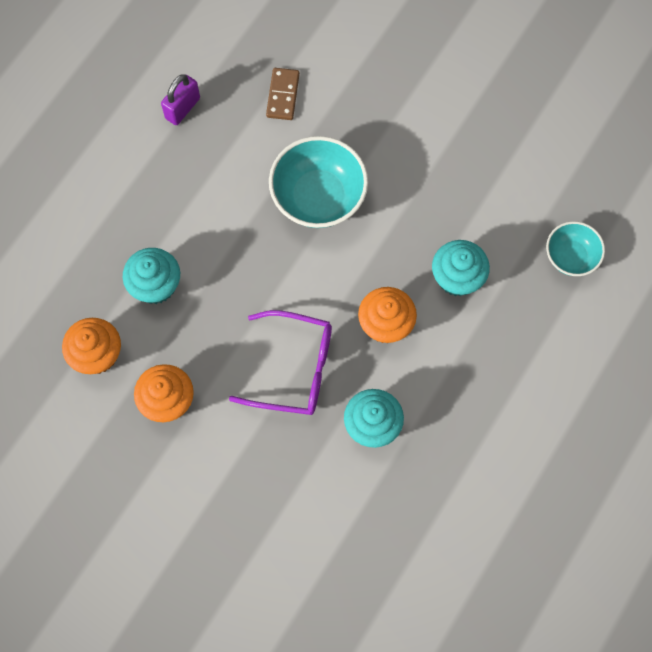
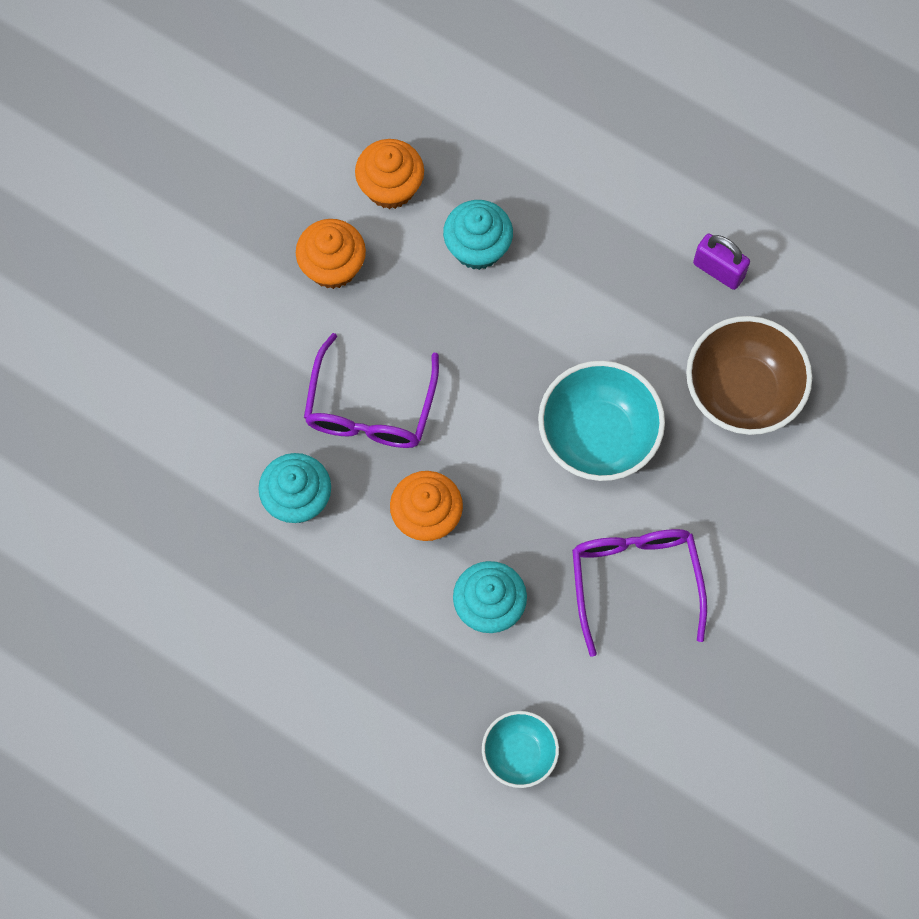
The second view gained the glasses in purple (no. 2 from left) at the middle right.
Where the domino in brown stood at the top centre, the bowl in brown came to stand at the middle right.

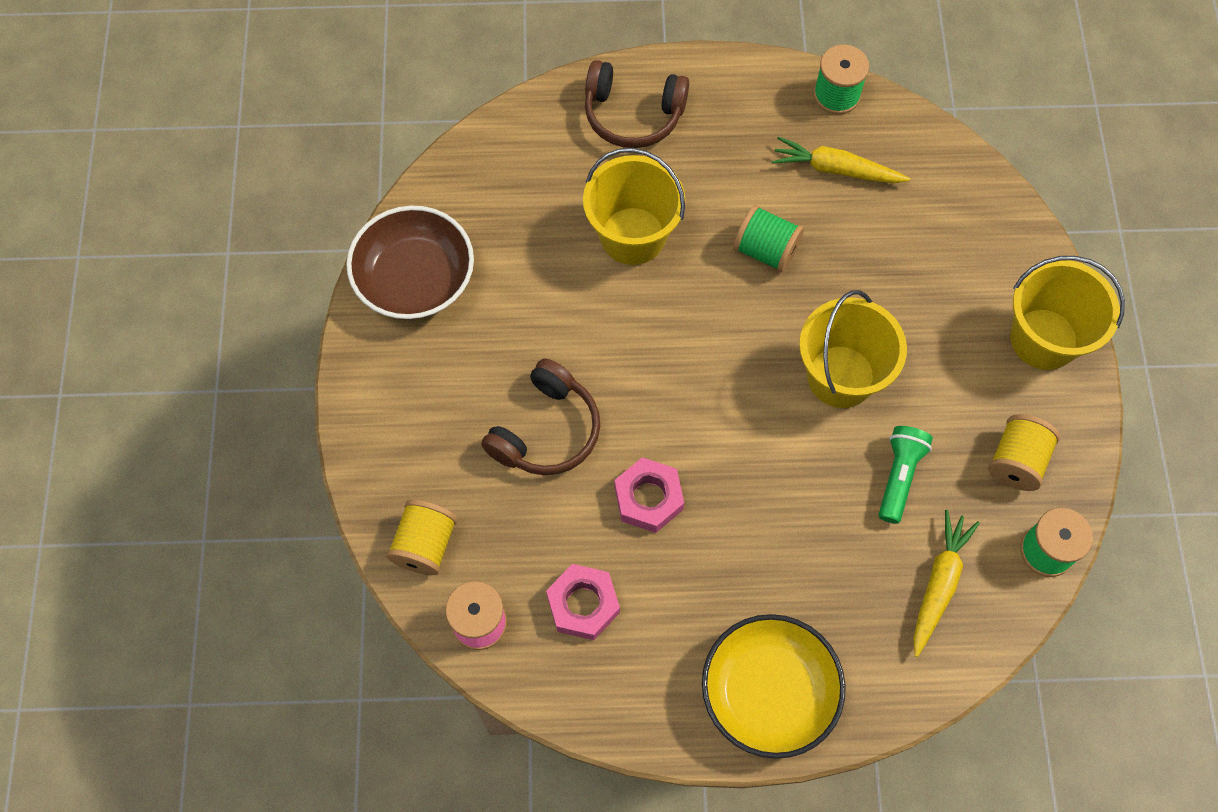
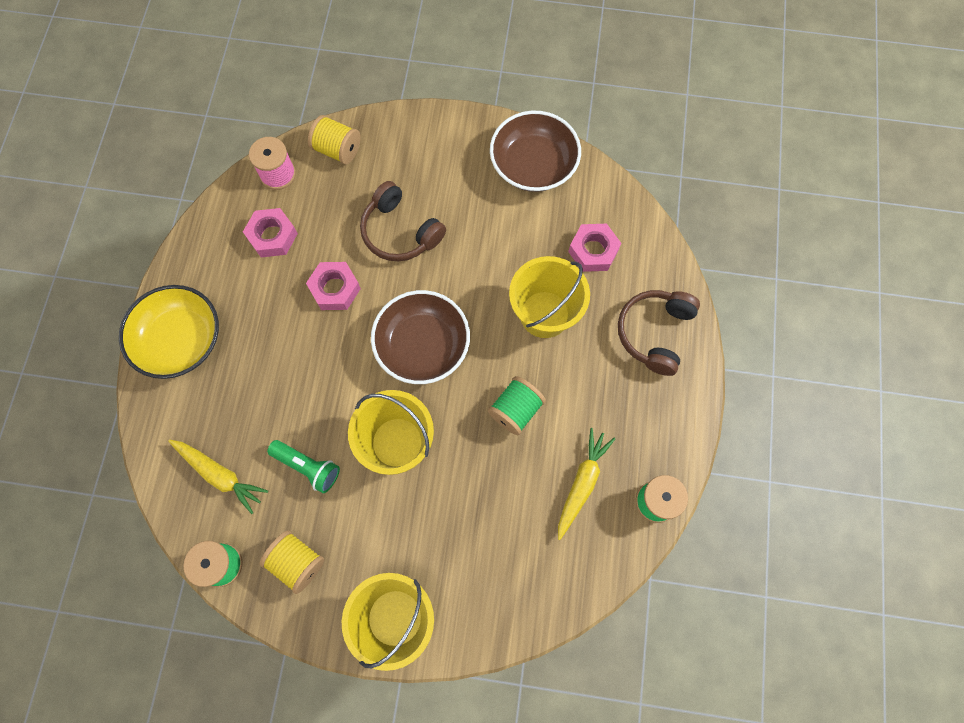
The second view gained the bowl in brown (no. 1 from left) at the centre.
The second view gained the nut in pink (no. 3 from left) at the centre.

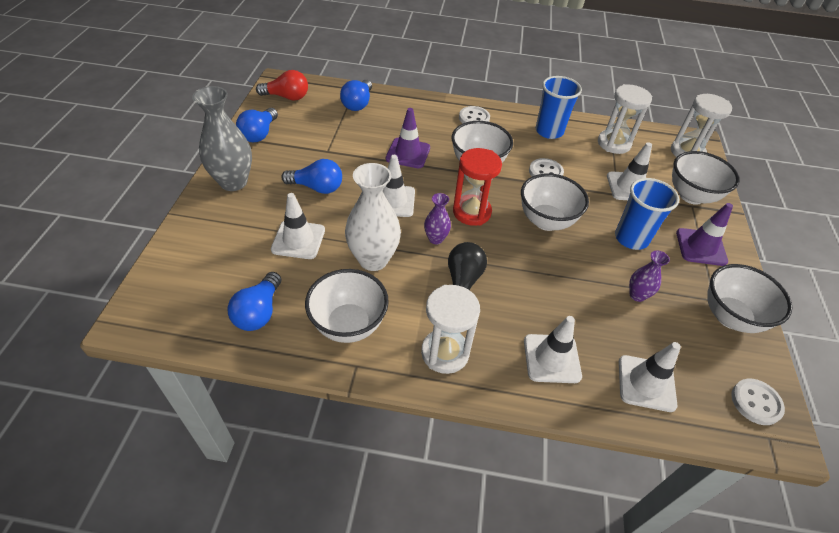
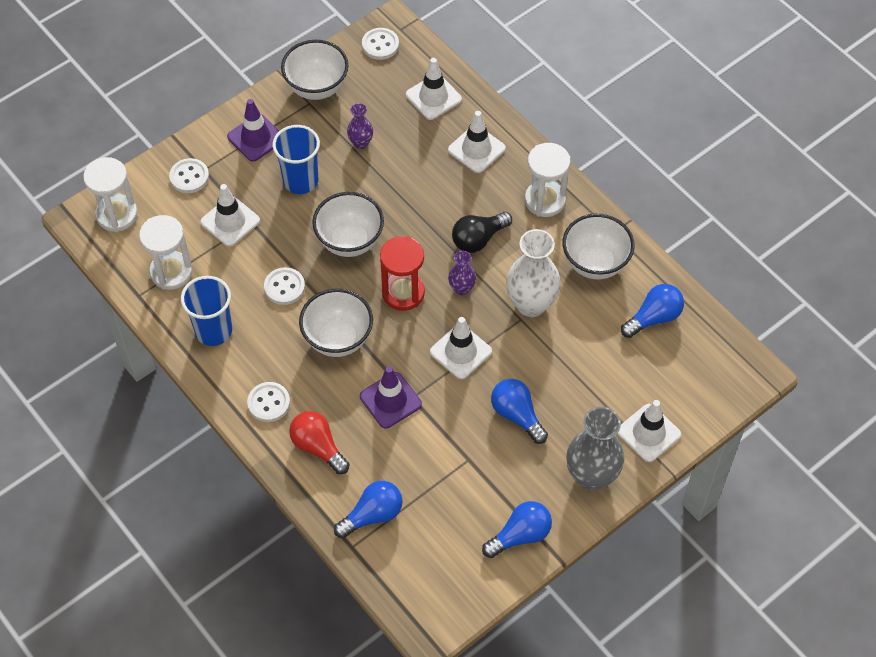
The light bulb in red ended up elsewhere, having gone from the top centre to the bottom centre.
The traffic cone in white (no. 1 from left in the first image) ended up elsewhere, having gone from the centre to the middle right.
Where the bowl in white (no. 4 from left) stood at the middle right, the button in white (no. 1 from left) came to stand at the top left.

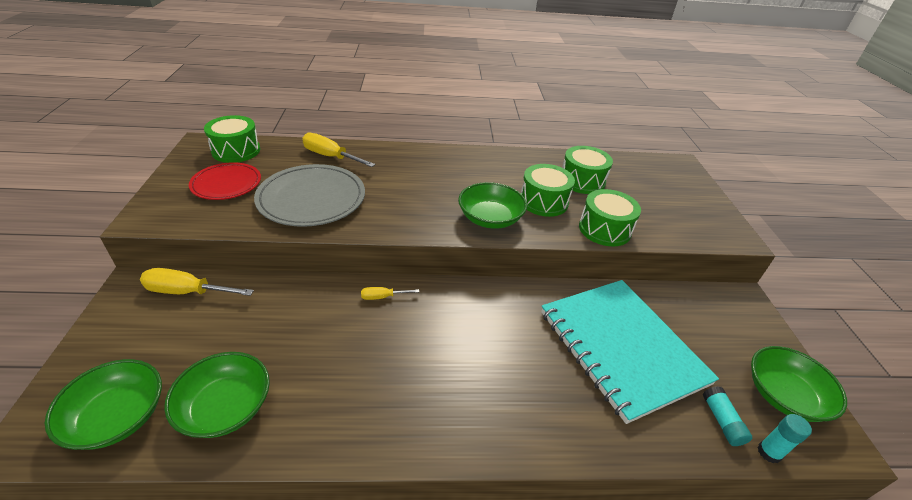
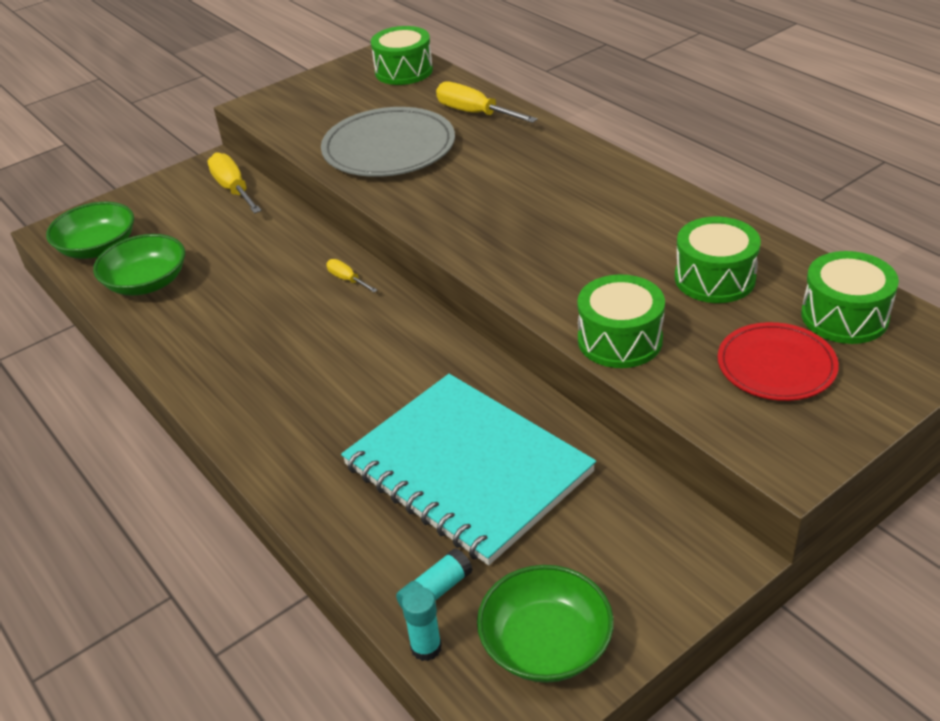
The second view lost the bowl in green (no. 3 from left) at the centre.
The plate in red ended up elsewhere, having gone from the middle left to the middle right.
The drum in green (no. 2 from left in the first image) ended up elsewhere, having gone from the centre to the middle right.
The screwdriver in yellow (no. 2 from left in the first image) at the top centre ended up facing another way, 45 degrees counterclockwise from before.
The notebook in turquoise at the bottom right ended up facing another way, 75 degrees counterclockwise from before.

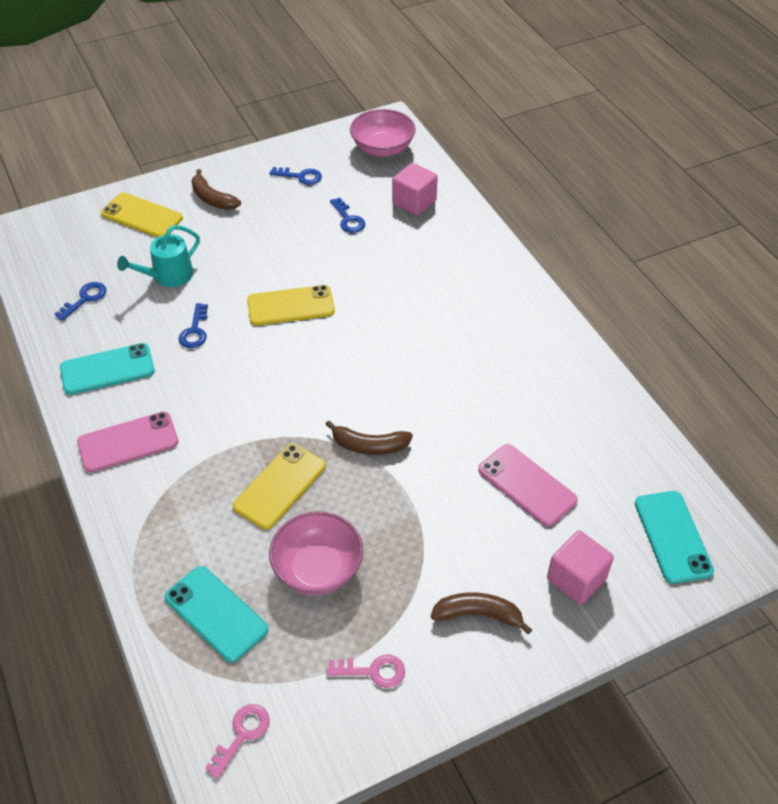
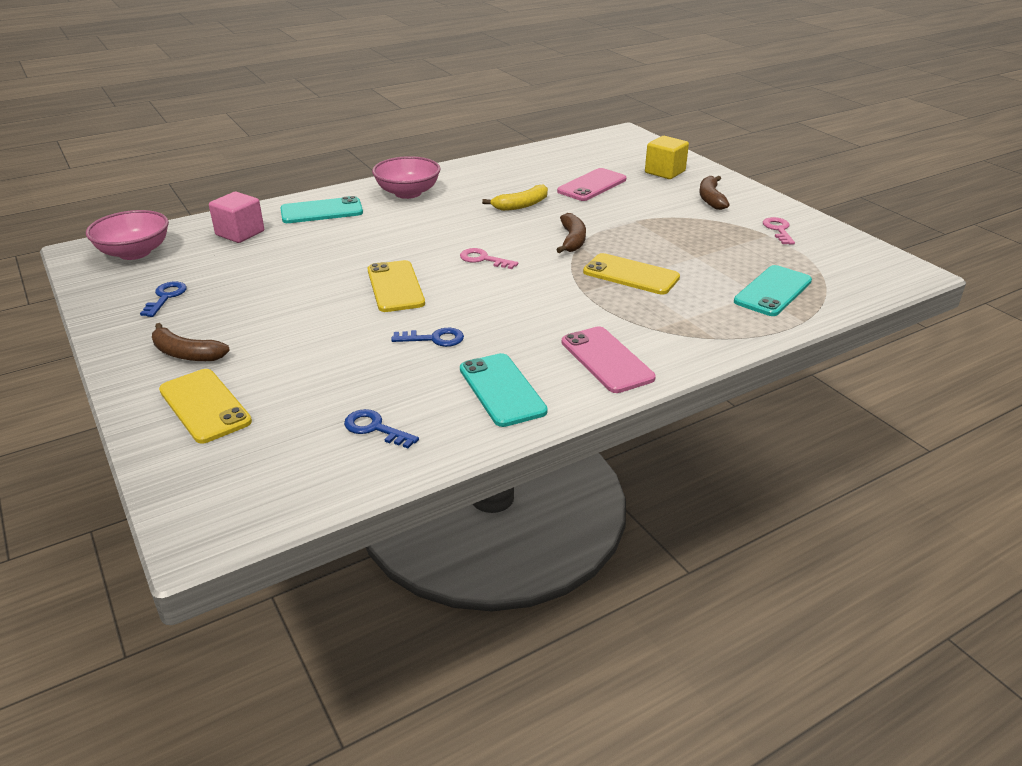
The second view lost the watering can in turquoise at the top left.
The second view lost the key in blue (no. 4 from left) at the top centre.
The second view gained the banana in yellow at the top centre.
The key in pink (no. 1 from left) ended up elsewhere, having gone from the bottom left to the centre.
The bowl in pink (no. 1 from left in the first image) ended up elsewhere, having gone from the bottom centre to the top centre.
The phone in turquoise (no. 3 from left in the first image) ended up elsewhere, having gone from the bottom right to the top left.
What was the cube in pink (no. 2 from left) at the bottom right turned into the cube in yellow at the top centre.
The phone in yellow (no. 1 from left) at the top left ended up facing another way, 60 degrees counterclockwise from before.
The banana in brown (no. 1 from left) at the top left ended up facing another way, 75 degrees clockwise from before.

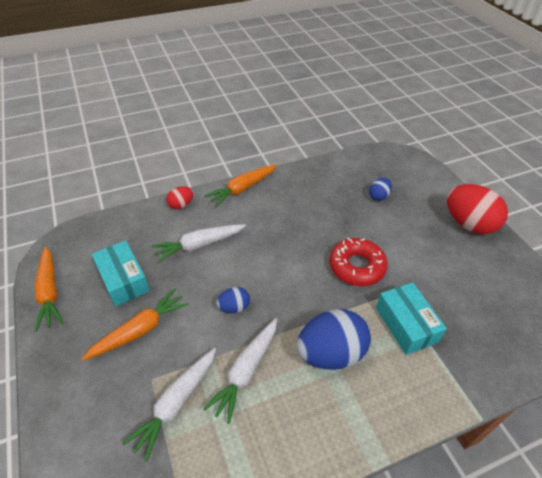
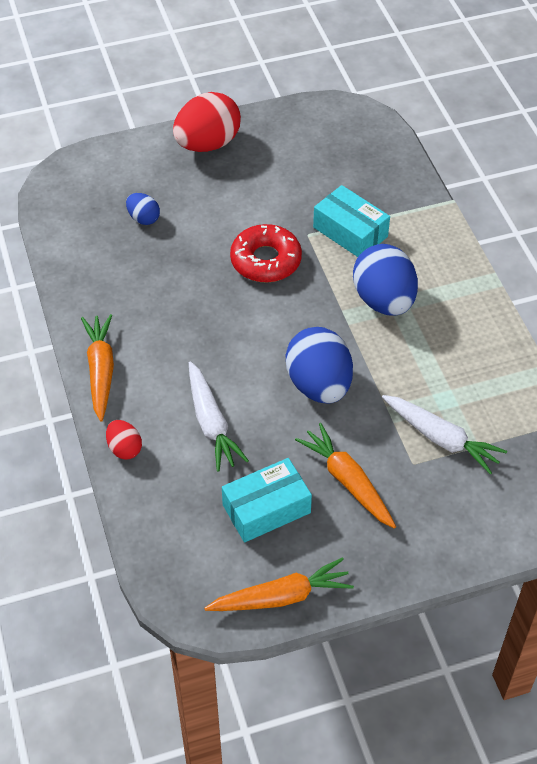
The second view lost the carrot in white (no. 3 from left) at the bottom centre.
The carrot in orange (no. 3 from left in the first image) at the centre ended up facing another way, 150 degrees counterclockwise from before.
The box in turquoise (no. 2 from left) at the middle right ended up facing another way, 60 degrees clockwise from before.
The size of the egg in blue (no. 1 from left in the first image) at the centre changed by a factor of 2.03.

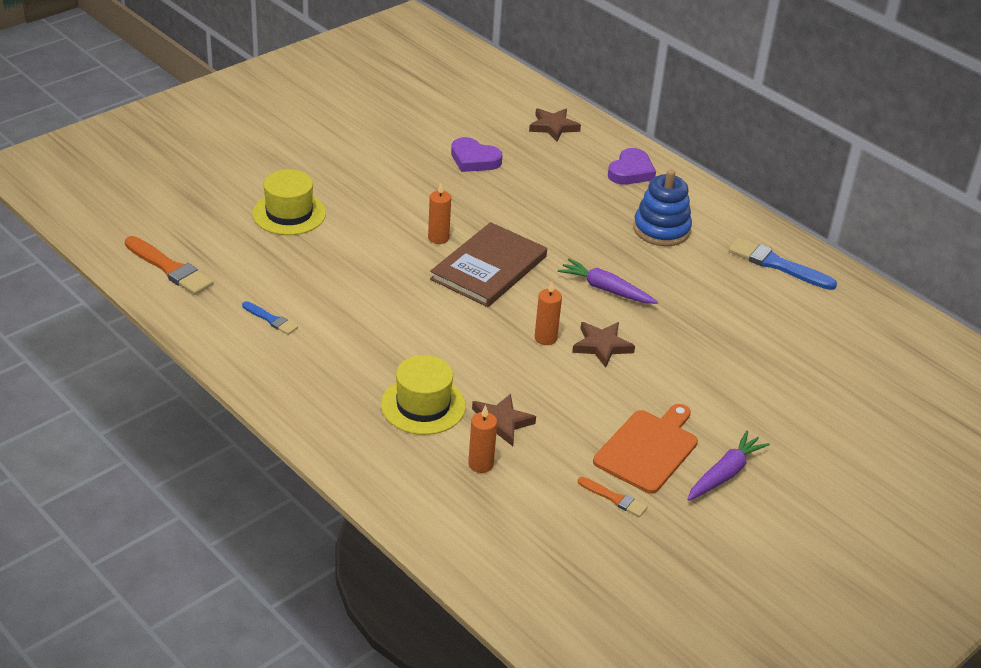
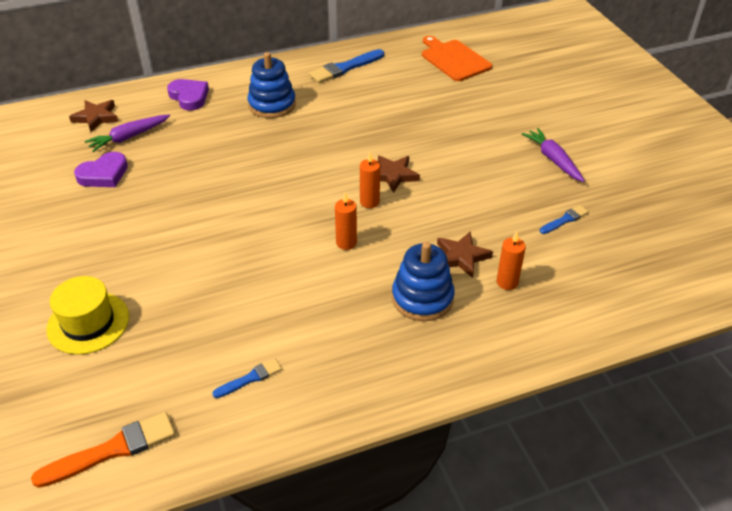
The second view lost the book in brown at the centre.
The candle in orange (no. 1 from left) ended up elsewhere, having gone from the top centre to the centre.
The carrot in purple (no. 1 from left) ended up elsewhere, having gone from the centre to the top left.
The cutting board in orange ended up elsewhere, having gone from the bottom centre to the top centre.
Where the hat in yellow (no. 2 from left) stood at the centre, the stacking toy in blue (no. 2 from left) came to stand at the centre.
What was the brush in orange (no. 2 from left) at the bottom centre turned into the brush in blue (no. 3 from left) at the middle right.

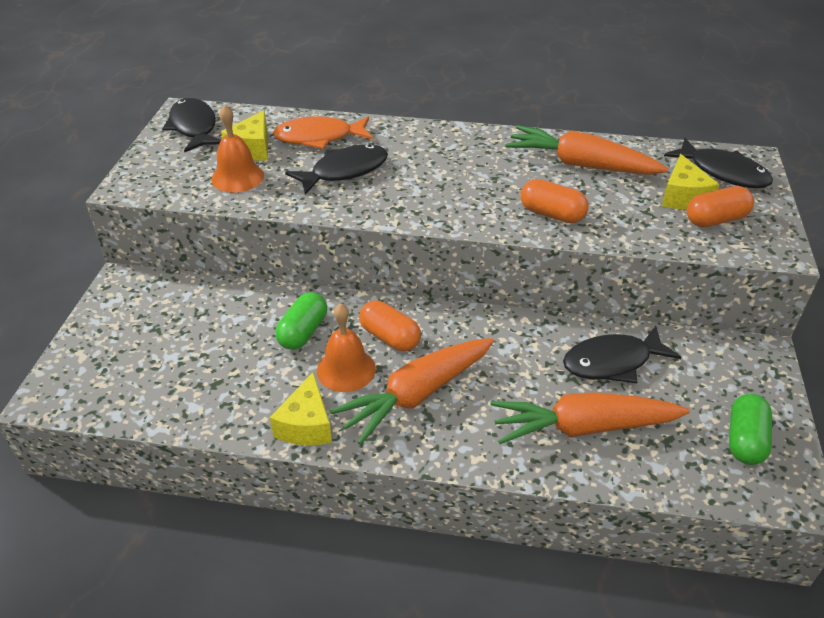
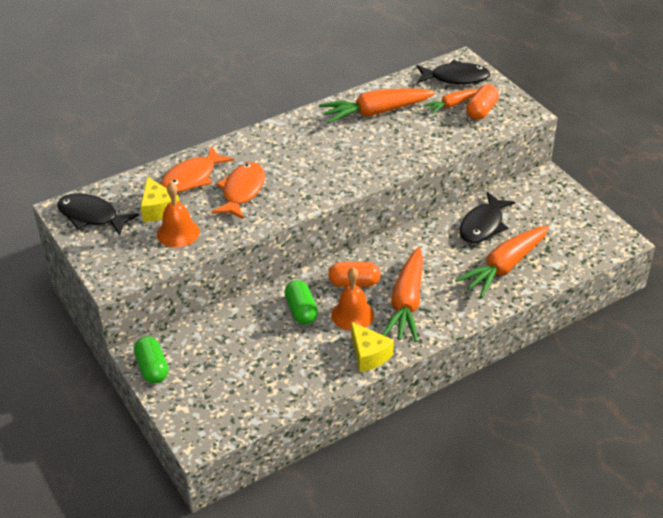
The second view lost the capsule in orange (no. 2 from left) at the top right.
The capsule in green (no. 2 from left in the first image) ended up elsewhere, having gone from the bottom right to the bottom left.
Where the cheese in yellow (no. 3 from left) stood at the top right, the carrot in orange (no. 3 from left) came to stand at the top right.
What was the fish in black (no. 2 from left) at the top centre turned into the fish in orange (no. 2 from left) at the centre.

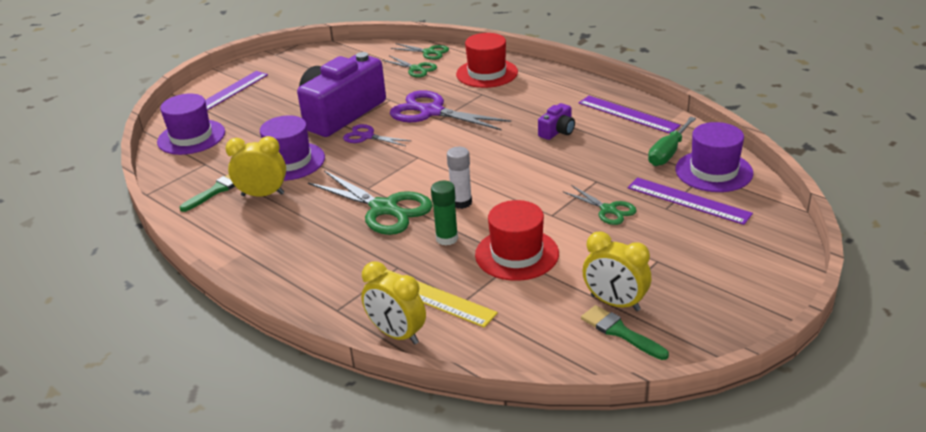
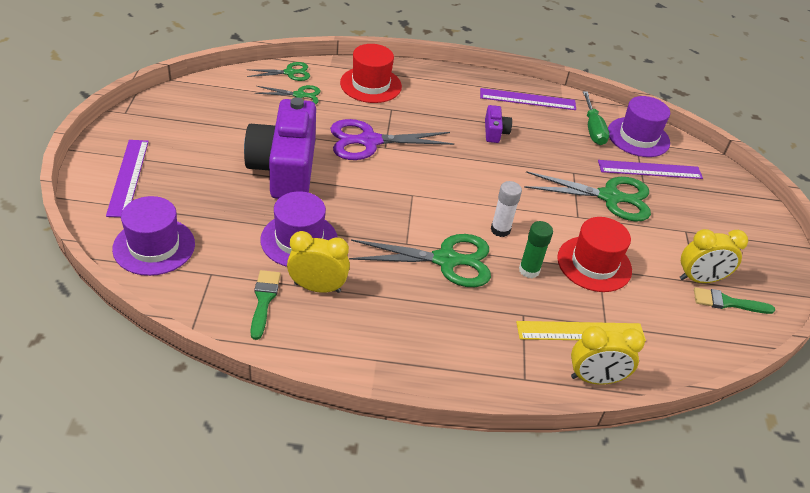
The second view lost the scissors in purple (no. 1 from left) at the top centre.
The clock in yellow (no. 1 from left) at the middle left ended up facing another way, 45 degrees clockwise from before.
The size of the scissors in green (no. 4 from left) at the centre changed by a factor of 1.82.

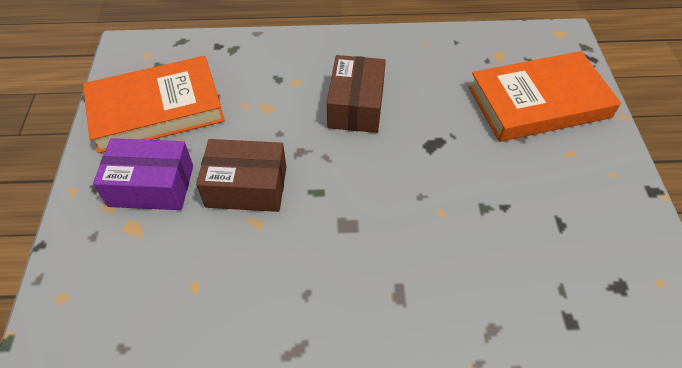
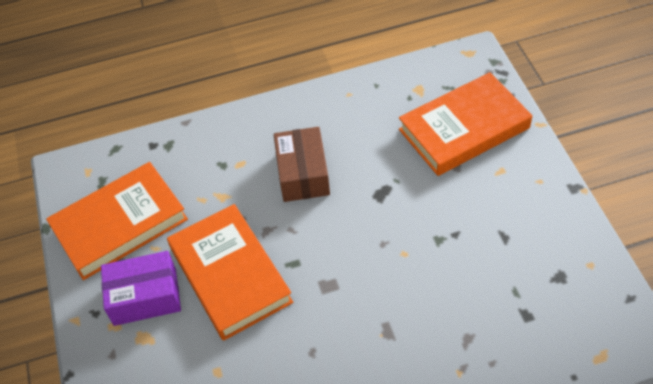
Where the box in brown (no. 1 from left) stood at the centre, the book in orange (no. 2 from left) came to stand at the bottom centre.

